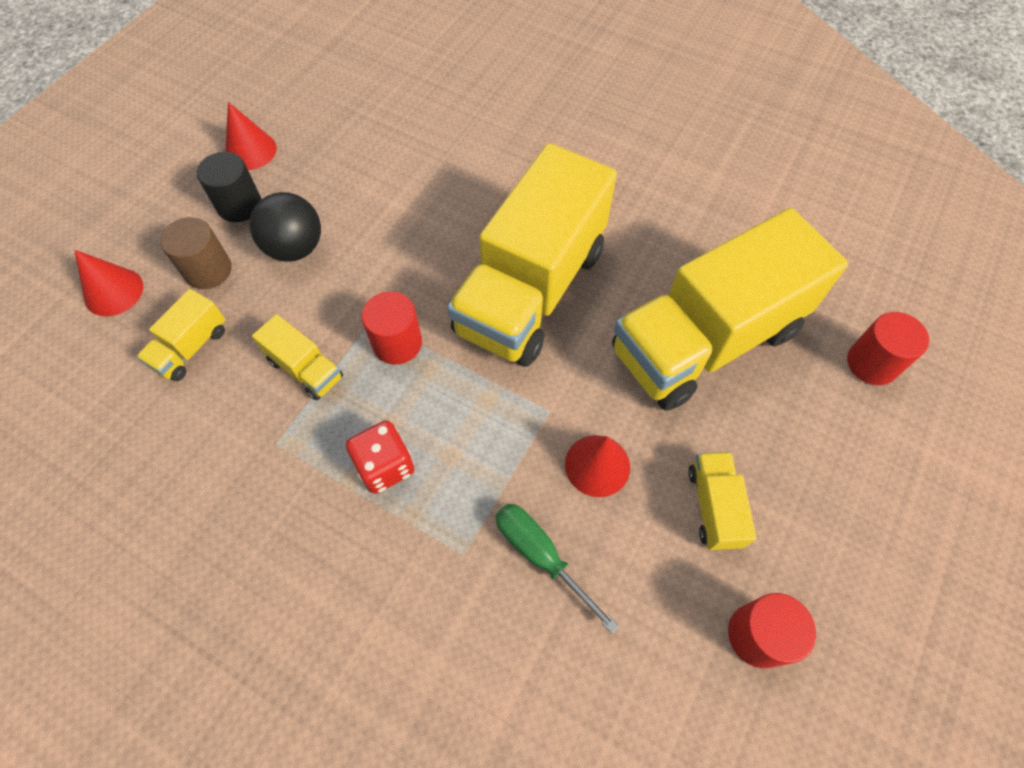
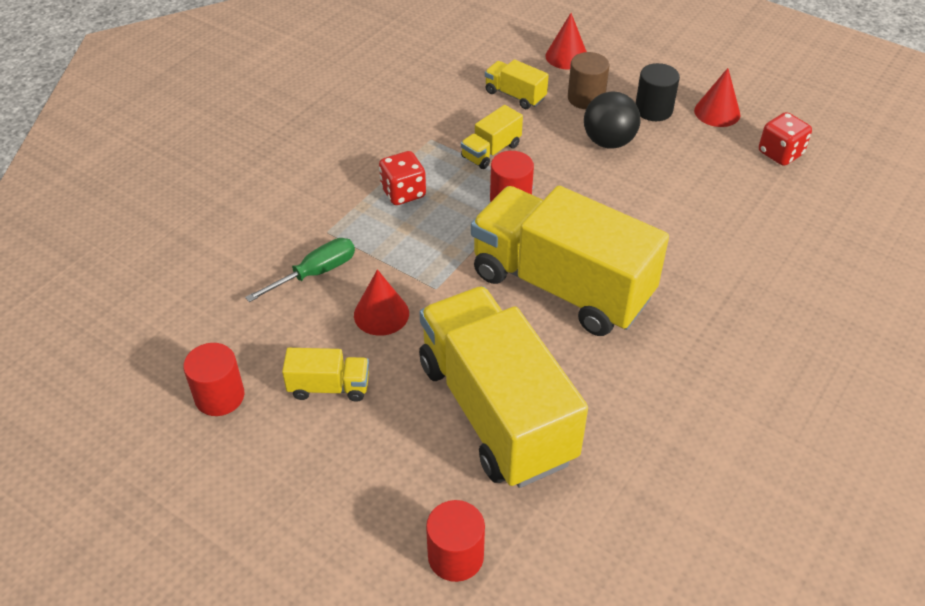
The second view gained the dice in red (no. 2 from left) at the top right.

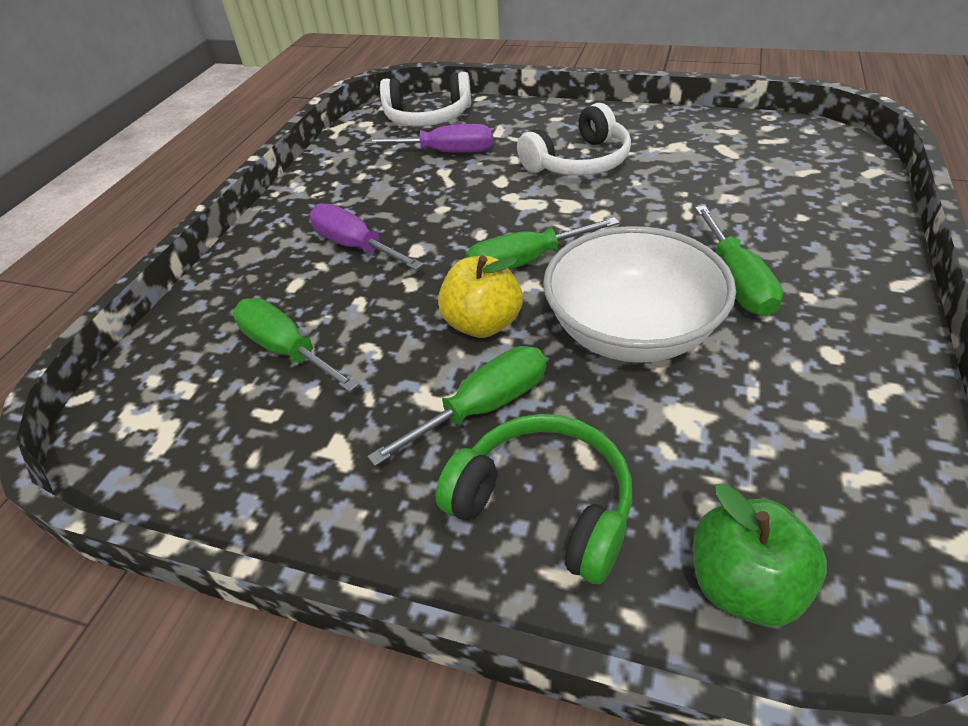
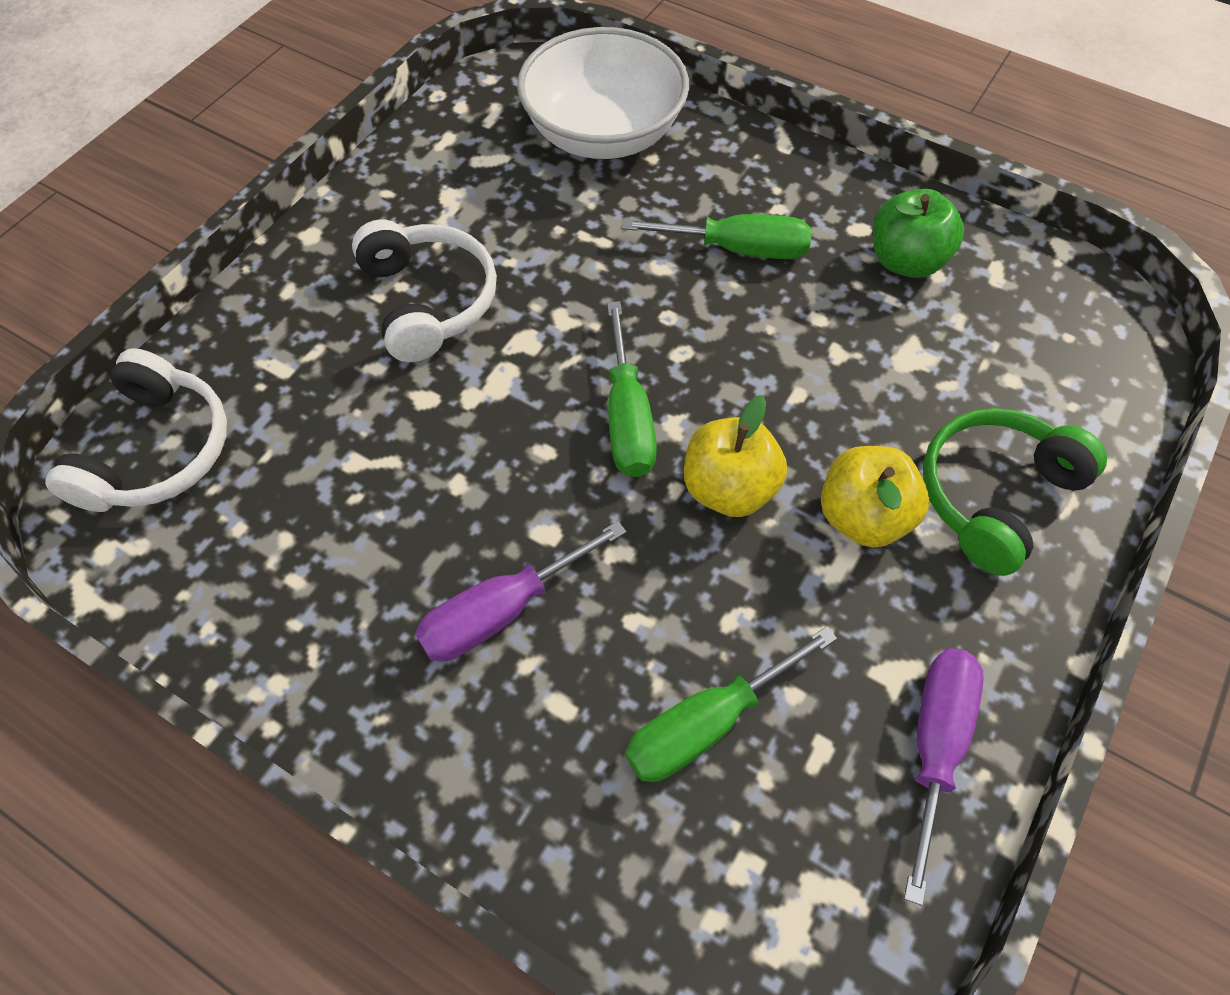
The screwdriver in purple (no. 2 from left) ended up elsewhere, having gone from the top centre to the bottom right.
The bowl in white ended up elsewhere, having gone from the centre to the top centre.
The apple in green ended up elsewhere, having gone from the bottom right to the top right.
Where the screwdriver in green (no. 2 from left) stood at the centre, the apple in yellow (no. 2 from left) came to stand at the middle right.

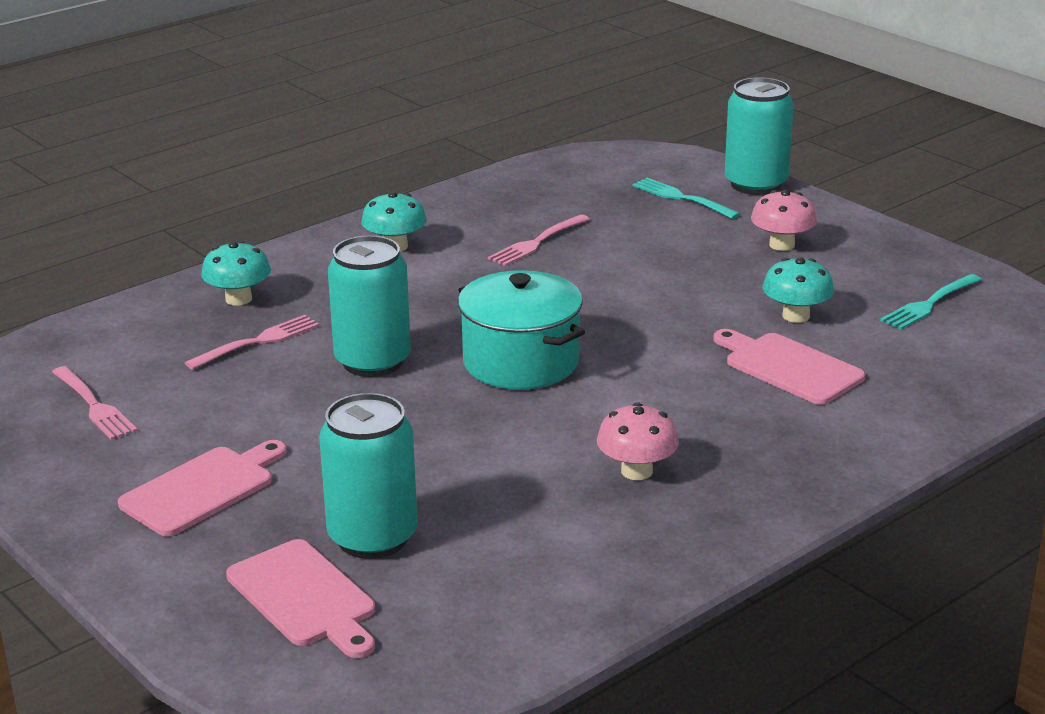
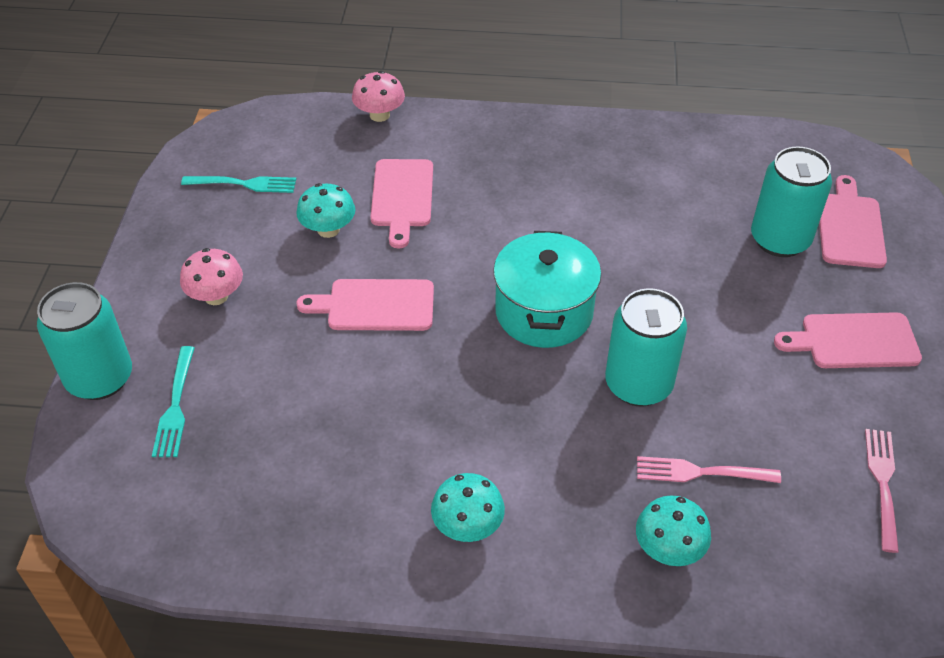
The second view lost the fork in pink (no. 3 from left) at the centre.
The second view gained the cutting board in pink (no. 1 from left) at the centre.
The mushroom in pink (no. 1 from left in the first image) ended up elsewhere, having gone from the centre to the top centre.

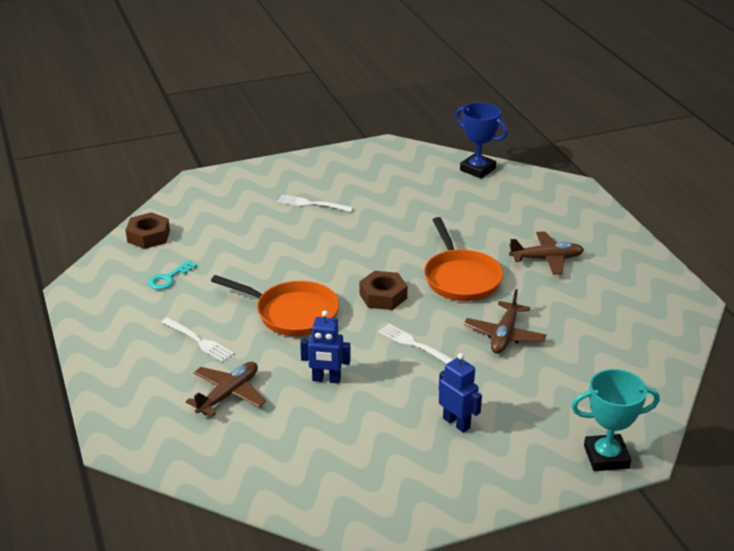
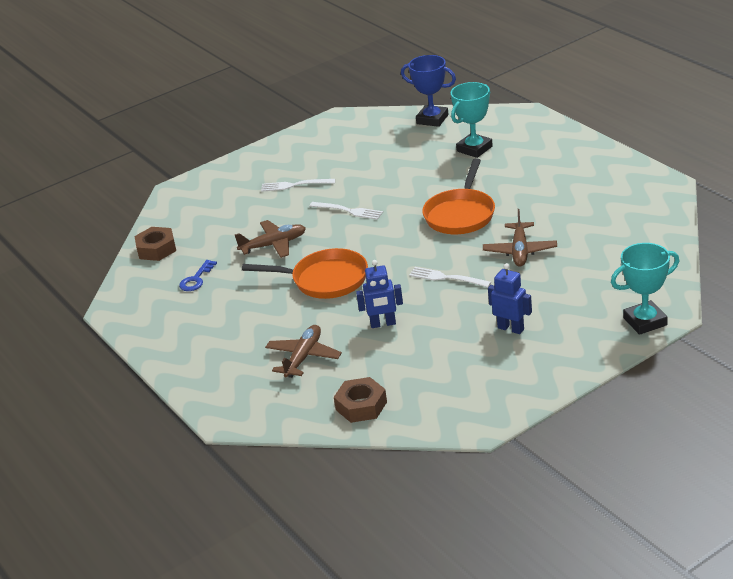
The second view gained the trophy in turquoise (no. 1 from left) at the top centre.
The fork in white (no. 1 from left in the first image) ended up elsewhere, having gone from the middle left to the centre.
The nut in brown (no. 2 from left) ended up elsewhere, having gone from the centre to the bottom centre.
The plane in brown (no. 3 from left in the first image) ended up elsewhere, having gone from the middle right to the centre.
What was the key in turquoise at the middle left turned into the key in blue at the middle left.
The pan in orange (no. 2 from left) at the centre ended up facing another way, 45 degrees clockwise from before.

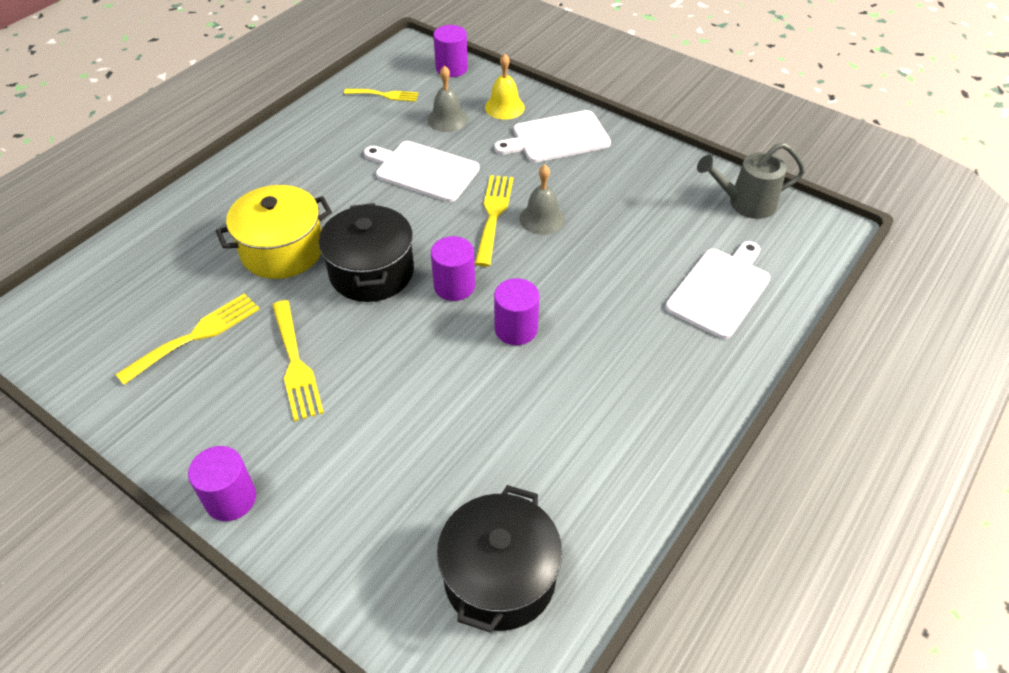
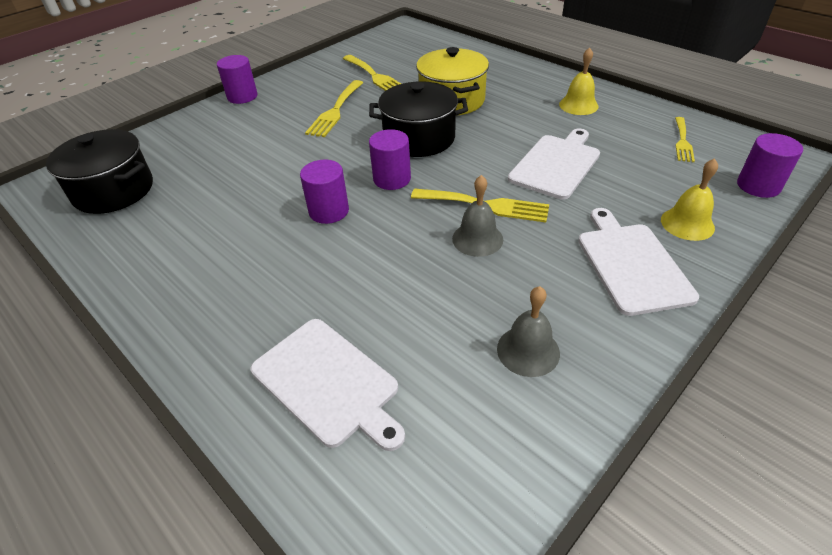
The second view lost the watering can in grey at the top right.
The second view gained the bell in yellow (no. 1 from left) at the top right.
The bell in grey (no. 1 from left in the first image) ended up elsewhere, having gone from the top centre to the centre.
The fork in yellow (no. 2 from left in the first image) at the middle left ended up facing another way, 60 degrees counterclockwise from before.

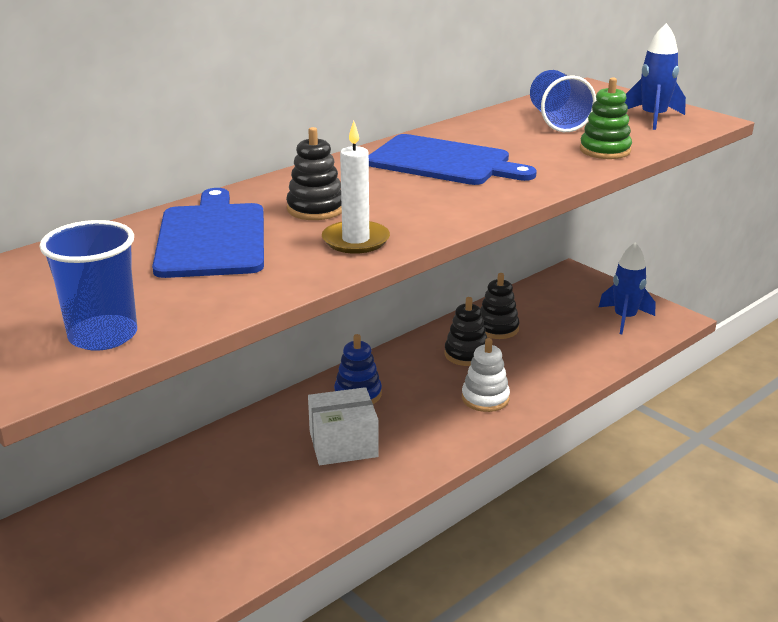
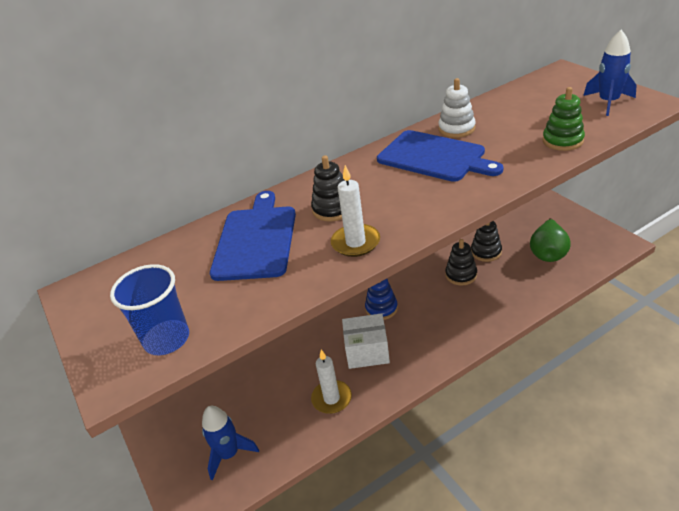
The second view lost the cup in blue (no. 2 from left) at the top right.
The second view gained the candle in white (no. 1 from left) at the bottom centre.
The second view gained the pear in green at the middle right.
The stacking toy in white ended up elsewhere, having gone from the centre to the top right.
The rocket in blue (no. 1 from left) ended up elsewhere, having gone from the middle right to the bottom centre.

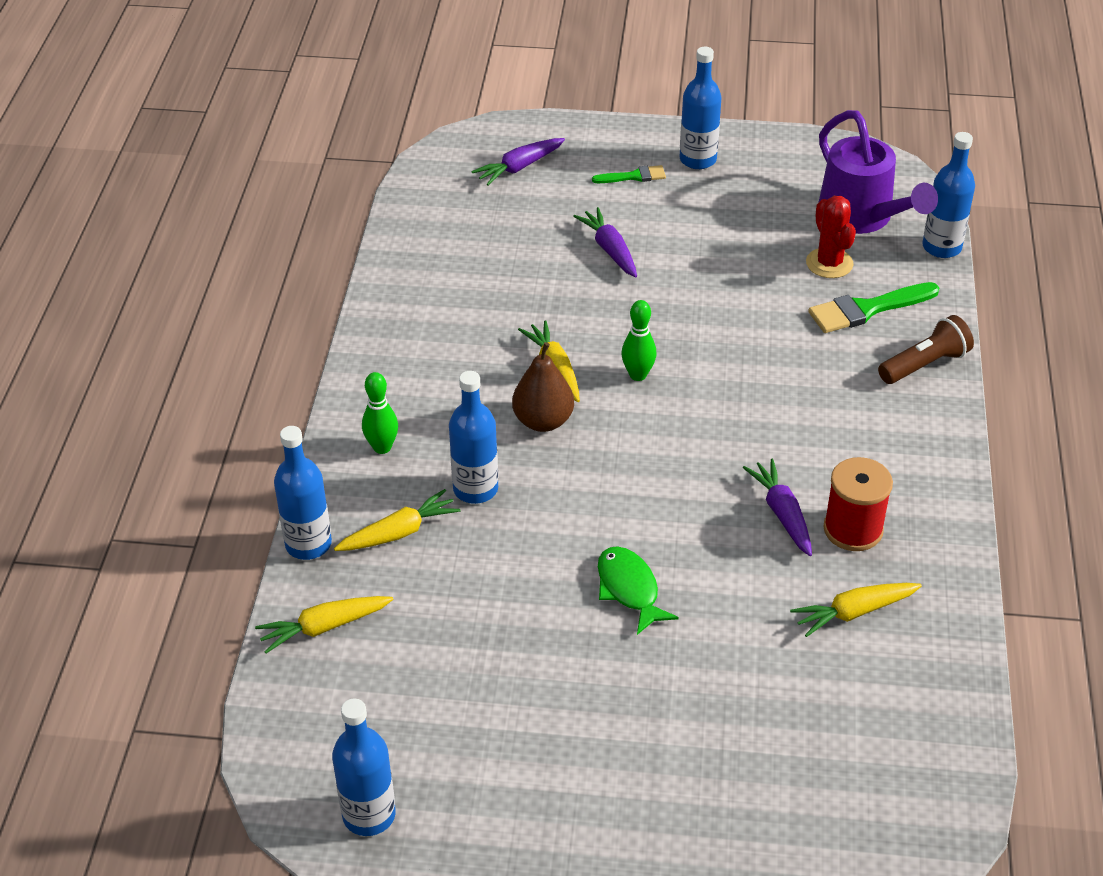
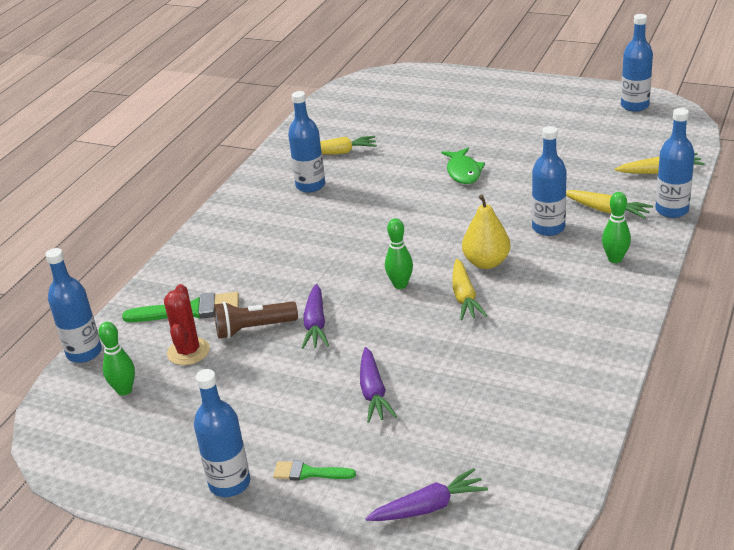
The carrot in purple (no. 3 from left in the first image) ended up elsewhere, having gone from the middle right to the centre.
The flashlight in brown ended up elsewhere, having gone from the middle right to the centre.
Where the watering can in purple stood at the top right, the bowling pin in green (no. 1 from left) came to stand at the middle left.
Where the spool in red stood at the middle right, the bottle in blue (no. 3 from left) came to stand at the top centre.
What was the pear in brown at the centre turned into the pear in yellow at the centre.
The carrot in yellow (no. 2 from left in the first image) at the centre ended up facing another way, 135 degrees counterclockwise from before.

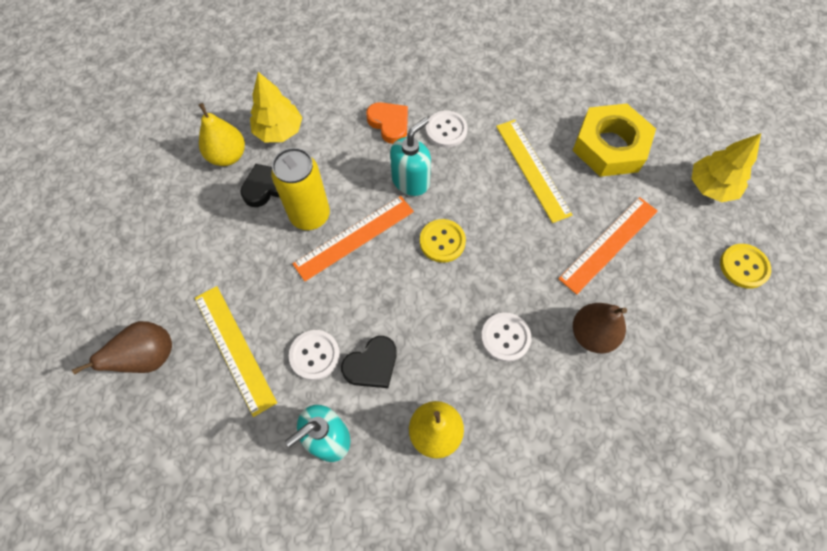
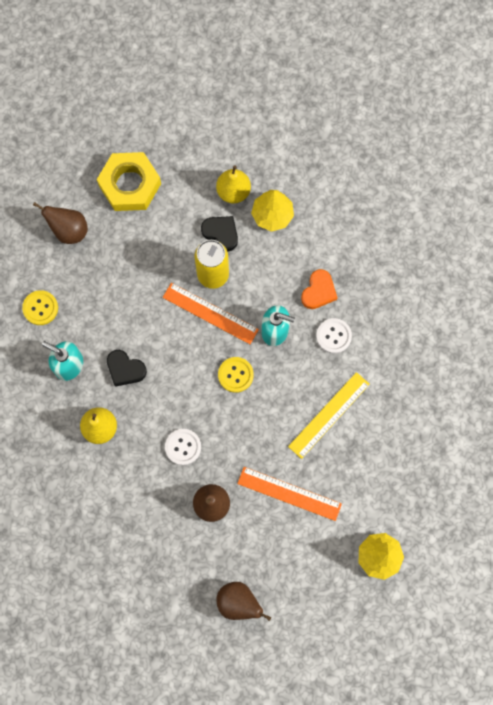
The second view lost the ruler in yellow (no. 1 from left) at the middle left.
The second view lost the button in white (no. 1 from left) at the centre.
The second view gained the pear in brown (no. 3 from left) at the bottom centre.
The nut in yellow ended up elsewhere, having gone from the top right to the top left.
The button in yellow (no. 2 from left in the first image) ended up elsewhere, having gone from the middle right to the middle left.

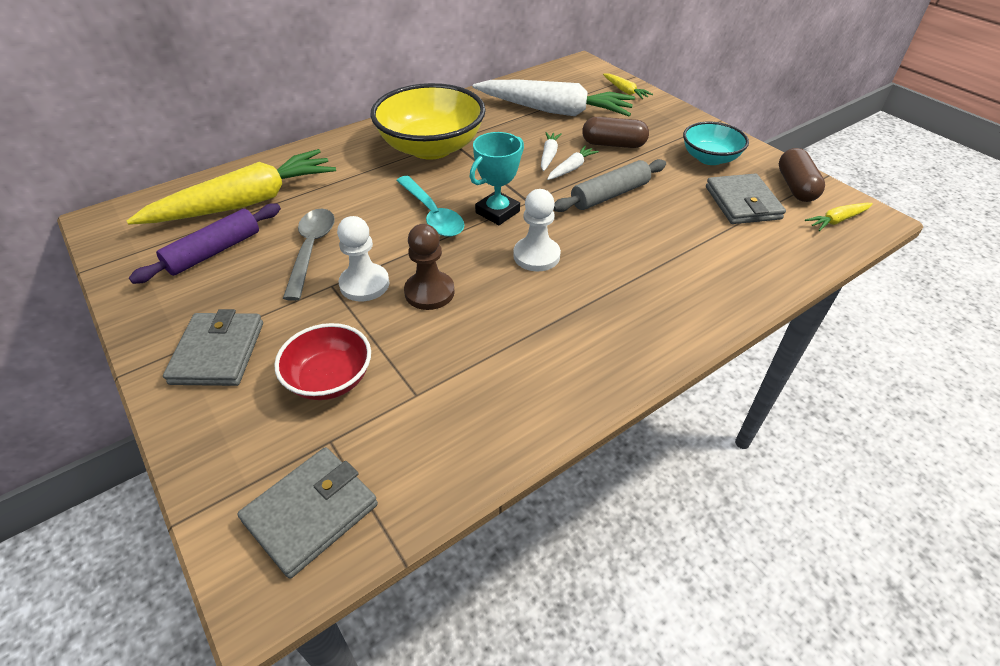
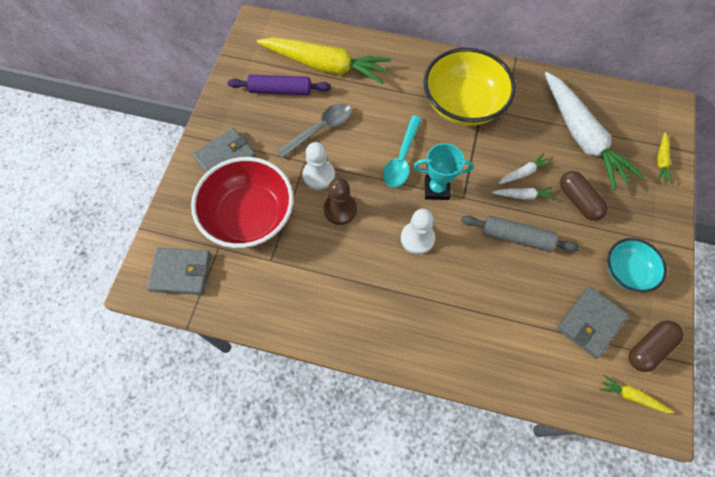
The size of the bowl in red at the middle left changed by a factor of 1.79.

